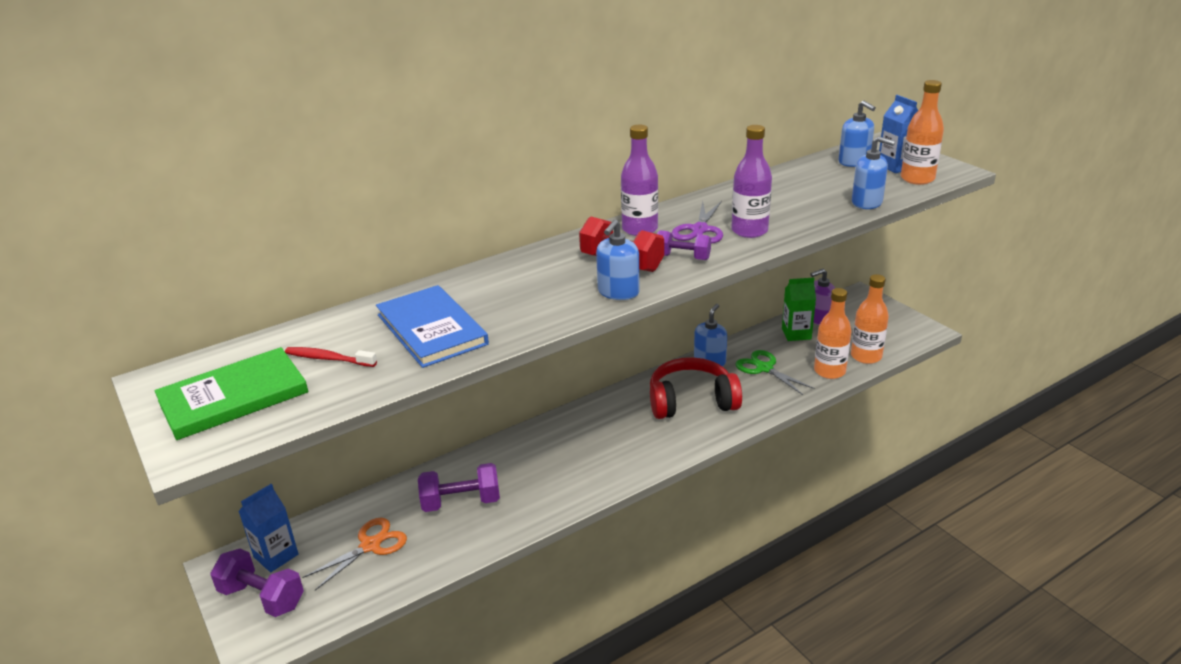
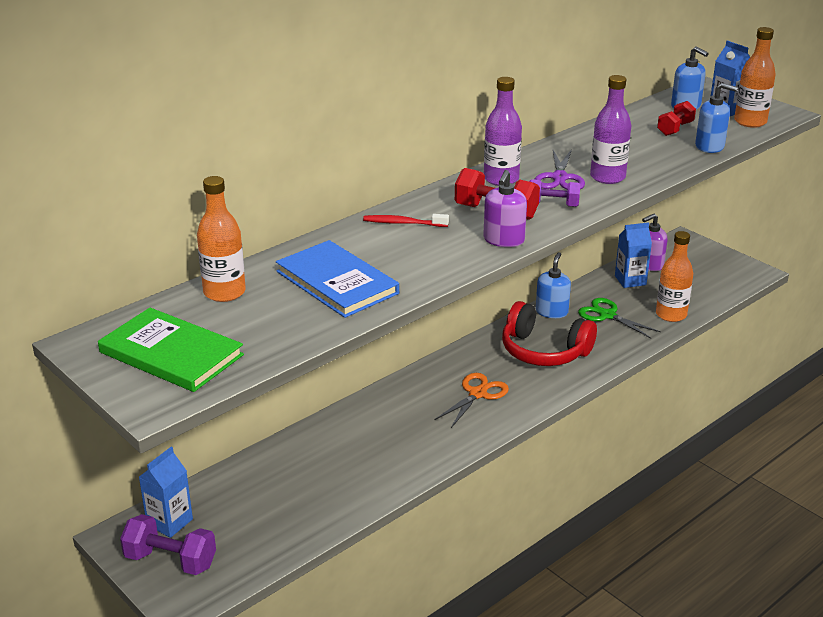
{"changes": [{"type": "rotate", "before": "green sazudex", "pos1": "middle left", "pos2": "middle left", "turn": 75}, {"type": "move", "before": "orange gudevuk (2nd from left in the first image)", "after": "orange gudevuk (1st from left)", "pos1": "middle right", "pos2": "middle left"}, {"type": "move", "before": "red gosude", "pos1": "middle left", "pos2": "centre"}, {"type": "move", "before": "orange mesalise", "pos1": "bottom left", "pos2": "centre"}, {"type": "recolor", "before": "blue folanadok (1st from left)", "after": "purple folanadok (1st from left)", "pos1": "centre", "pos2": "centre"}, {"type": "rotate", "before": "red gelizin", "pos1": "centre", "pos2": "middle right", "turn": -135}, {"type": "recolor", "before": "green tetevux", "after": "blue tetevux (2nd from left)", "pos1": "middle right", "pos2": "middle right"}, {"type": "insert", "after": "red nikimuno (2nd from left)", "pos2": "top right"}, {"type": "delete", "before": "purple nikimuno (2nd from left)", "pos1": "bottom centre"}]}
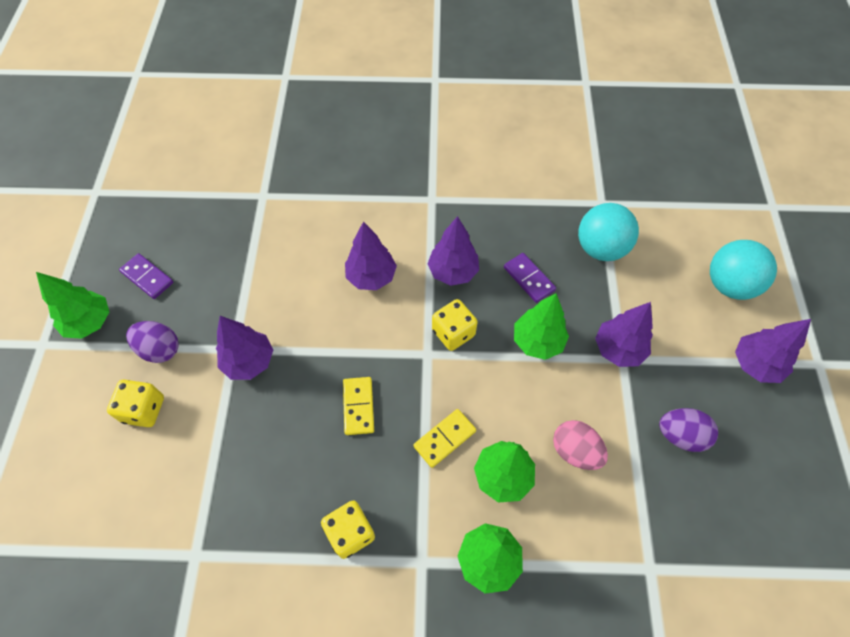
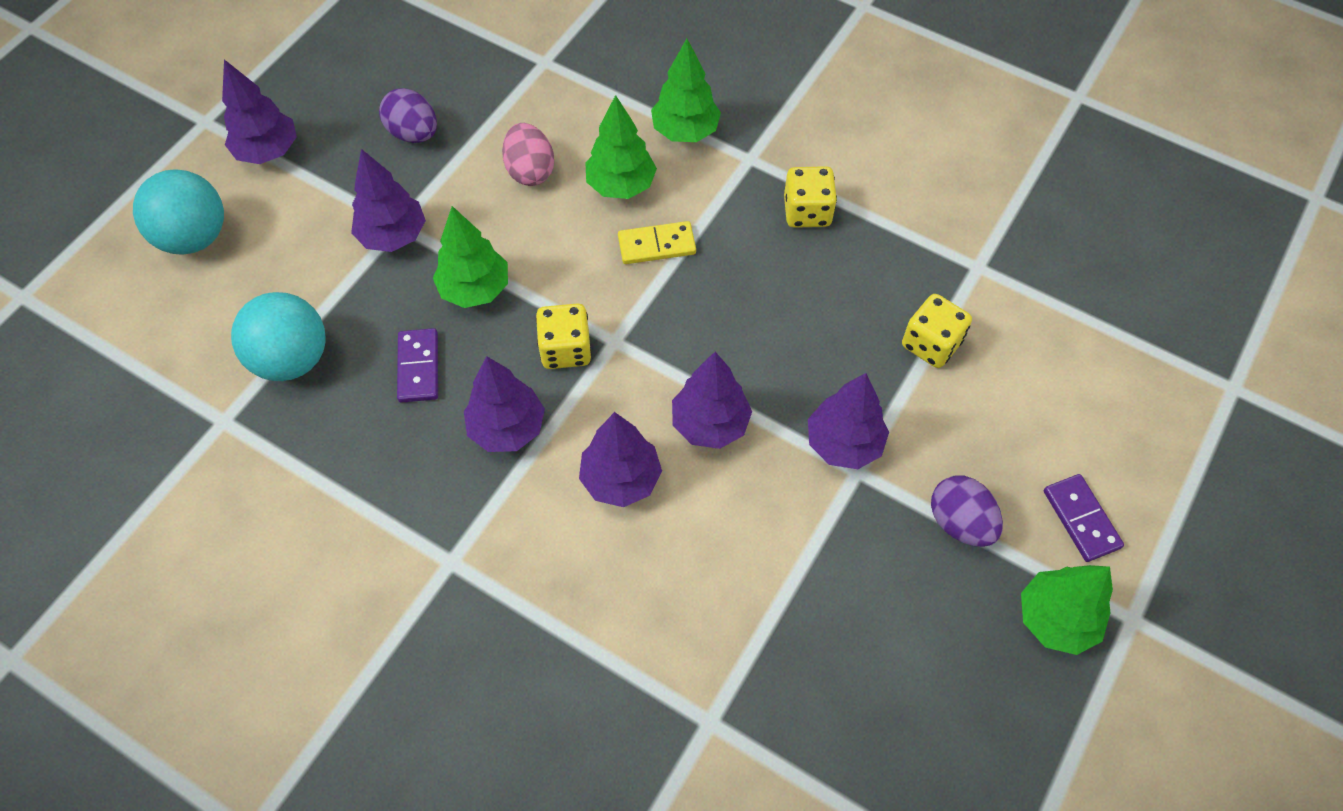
{"changes": [{"type": "insert", "after": "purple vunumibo (5th from left)", "pos2": "centre"}, {"type": "move", "before": "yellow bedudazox (1st from left in the first image)", "after": "yellow bedudazox (3rd from left)", "pos1": "middle left", "pos2": "middle right"}, {"type": "move", "before": "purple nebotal (1st from left in the first image)", "after": "purple nebotal (2nd from left)", "pos1": "middle left", "pos2": "middle right"}, {"type": "delete", "before": "yellow nebotal (1st from left)", "pos1": "centre"}]}
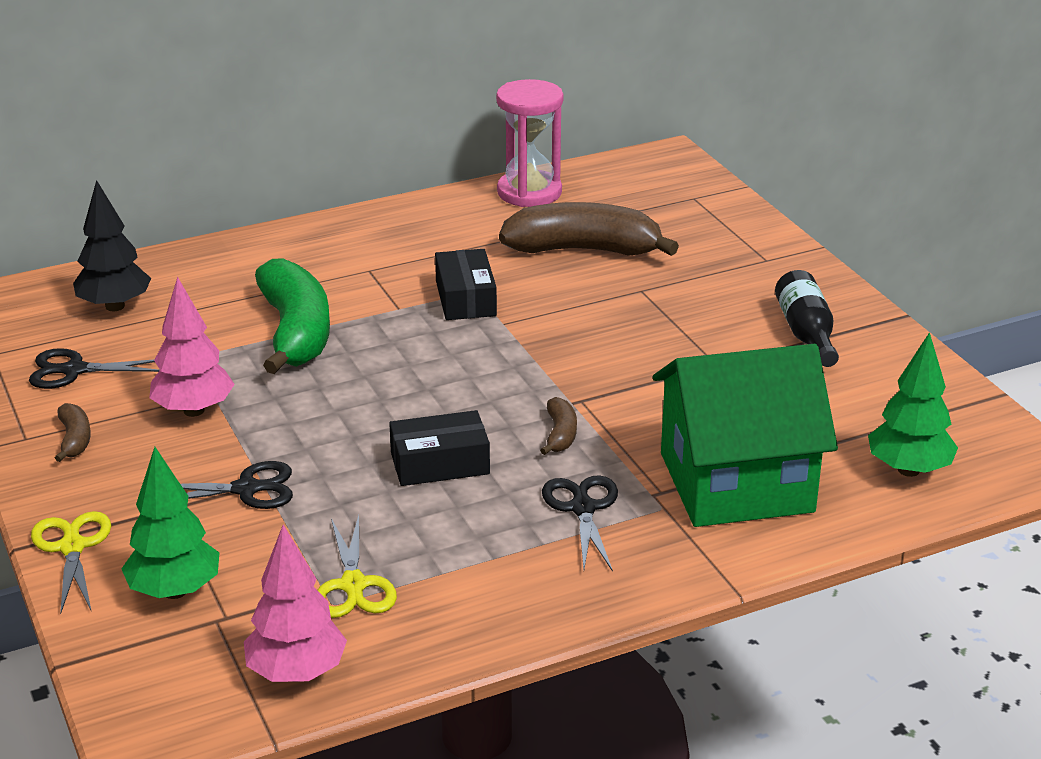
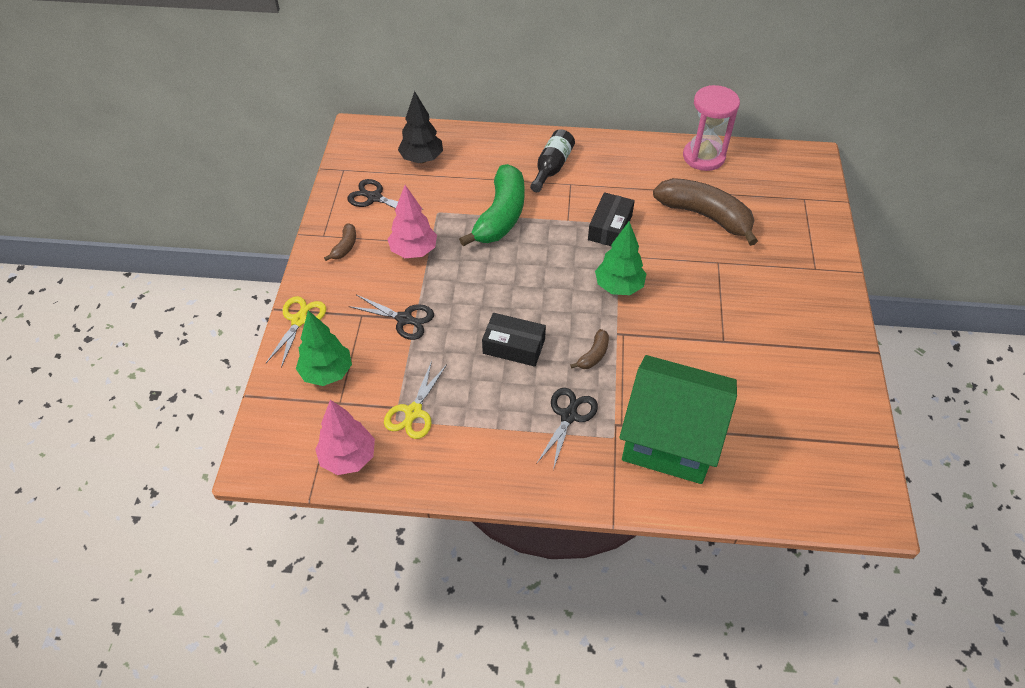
{"changes": [{"type": "move", "before": "black gudevuk", "pos1": "middle right", "pos2": "top centre"}, {"type": "move", "before": "green vunumibo (2nd from left)", "pos1": "middle right", "pos2": "centre"}]}
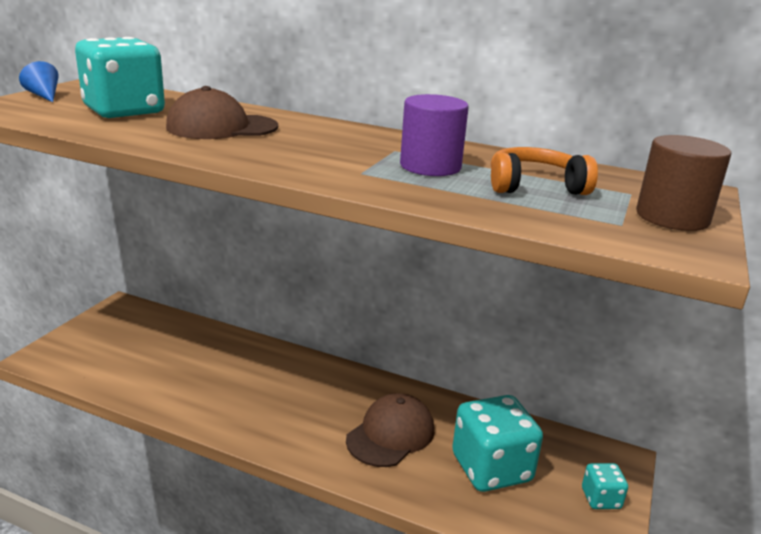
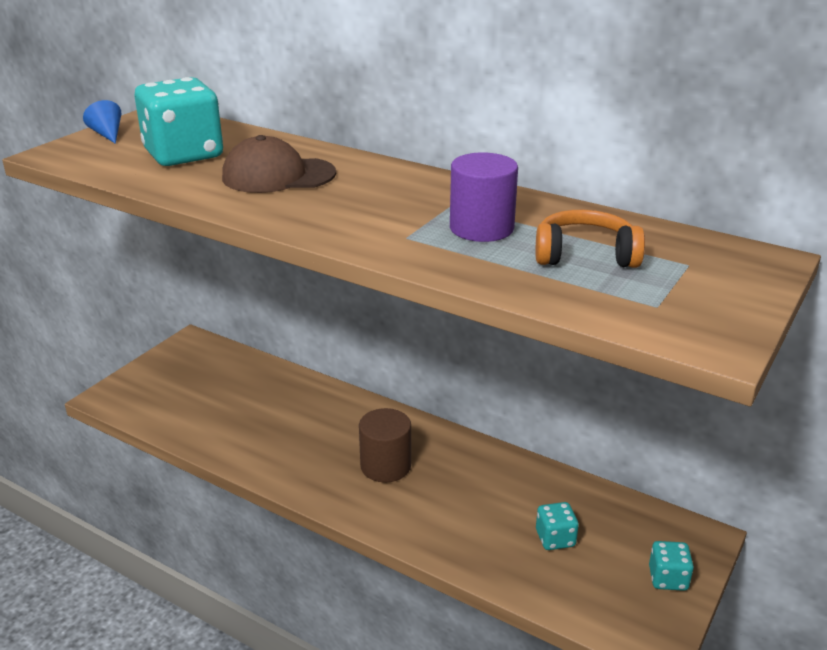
{"changes": [{"type": "move", "before": "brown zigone", "pos1": "middle right", "pos2": "bottom centre"}, {"type": "resize", "before": "turquoise bedudazox (2nd from left)", "pos1": "bottom centre", "pos2": "bottom right", "scale": 0.49}, {"type": "delete", "before": "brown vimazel (2nd from left)", "pos1": "bottom centre"}]}
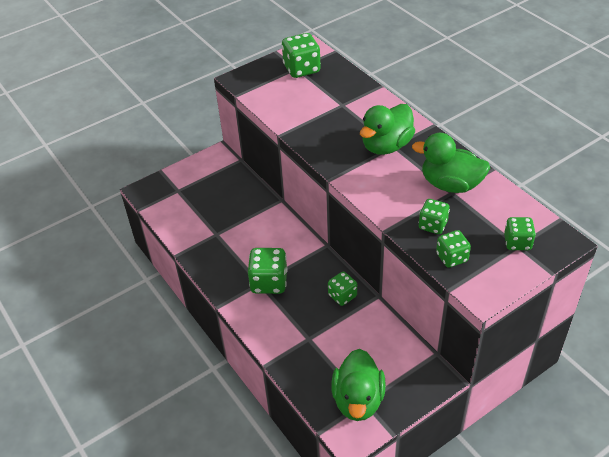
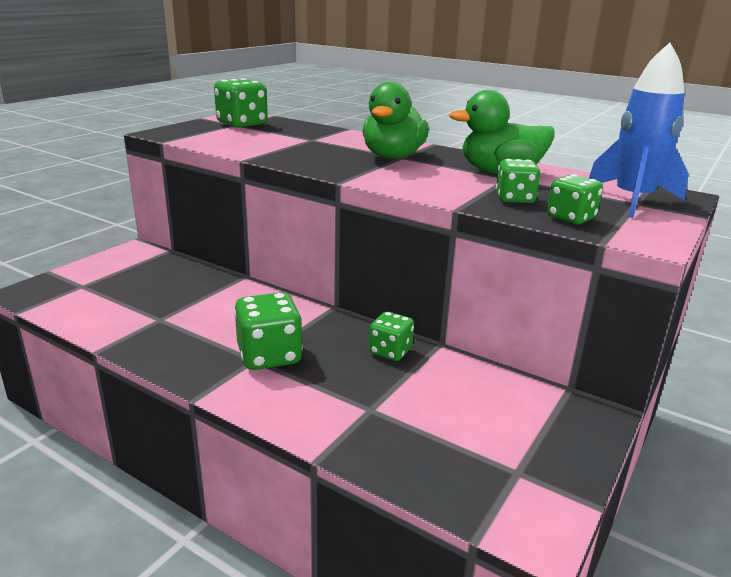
{"changes": [{"type": "replace", "before": "green bedudazox (6th from left)", "after": "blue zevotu", "pos1": "middle right", "pos2": "top right"}, {"type": "delete", "before": "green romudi (1st from left)", "pos1": "bottom centre"}]}
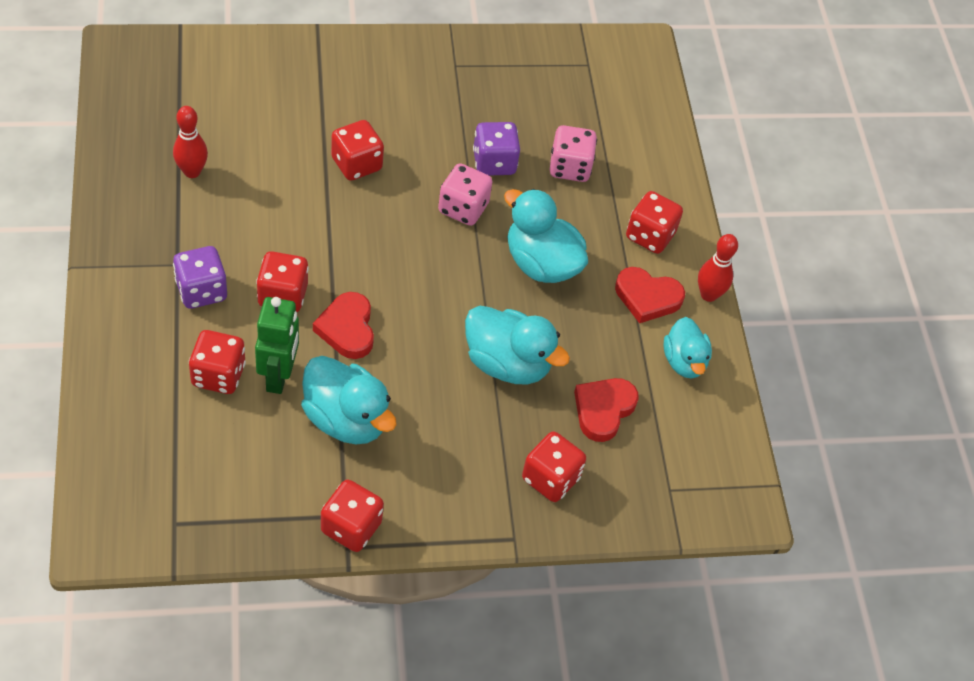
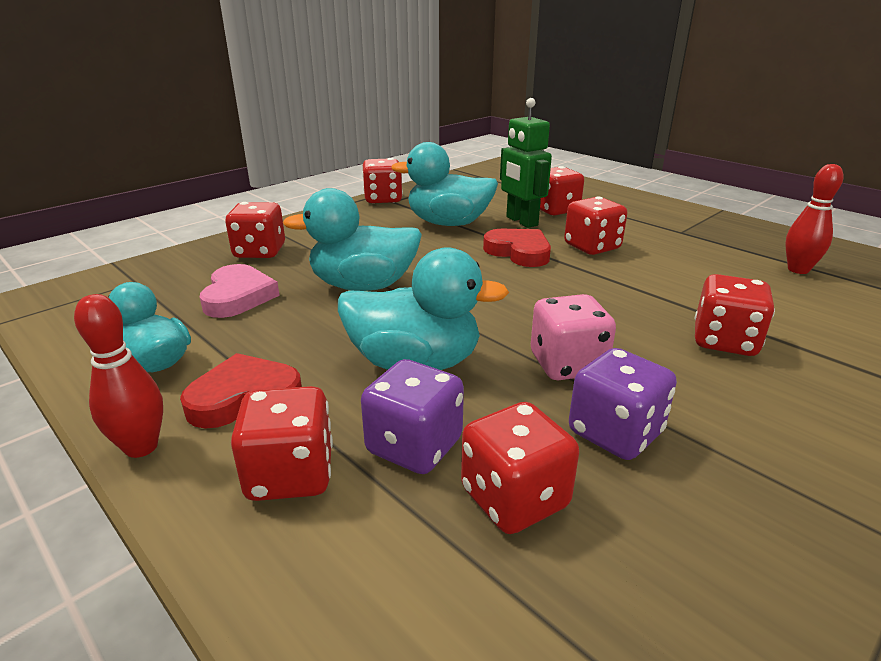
{"changes": [{"type": "recolor", "before": "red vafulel (2nd from left)", "after": "pink vafulel", "pos1": "centre", "pos2": "middle left"}, {"type": "move", "before": "purple bedudazox (1st from left)", "pos1": "middle left", "pos2": "centre"}, {"type": "recolor", "before": "pink bedudazox (2nd from left)", "after": "red bedudazox (4th from left)", "pos1": "top centre", "pos2": "bottom centre"}]}
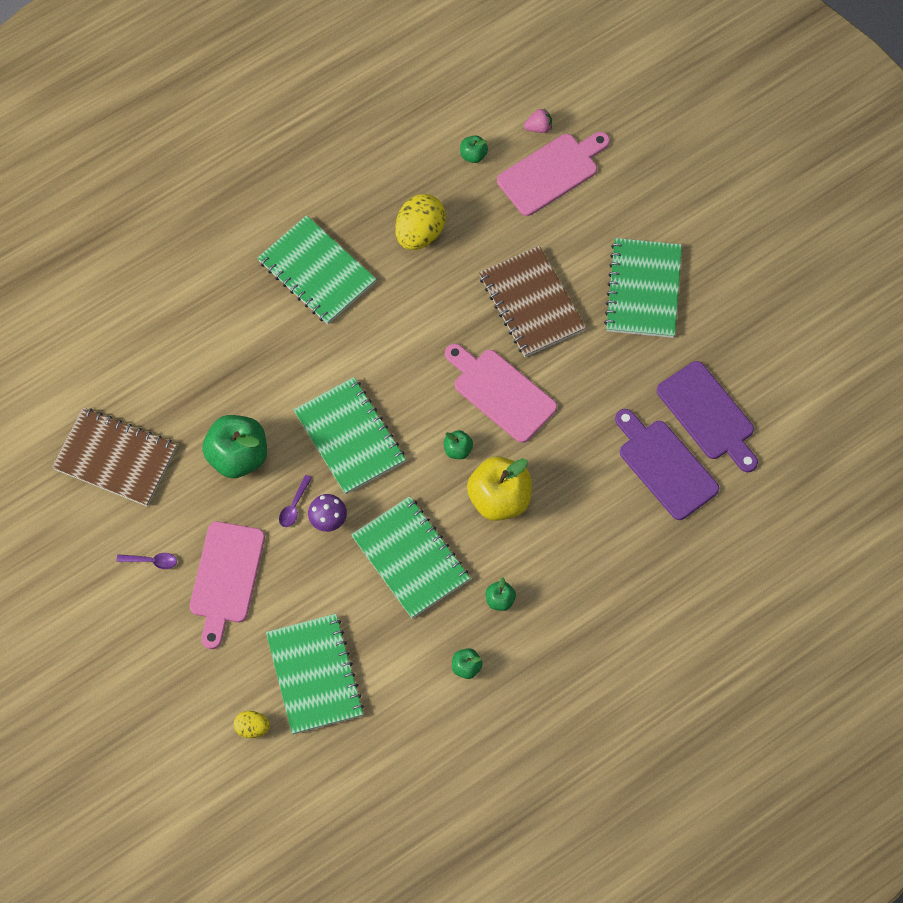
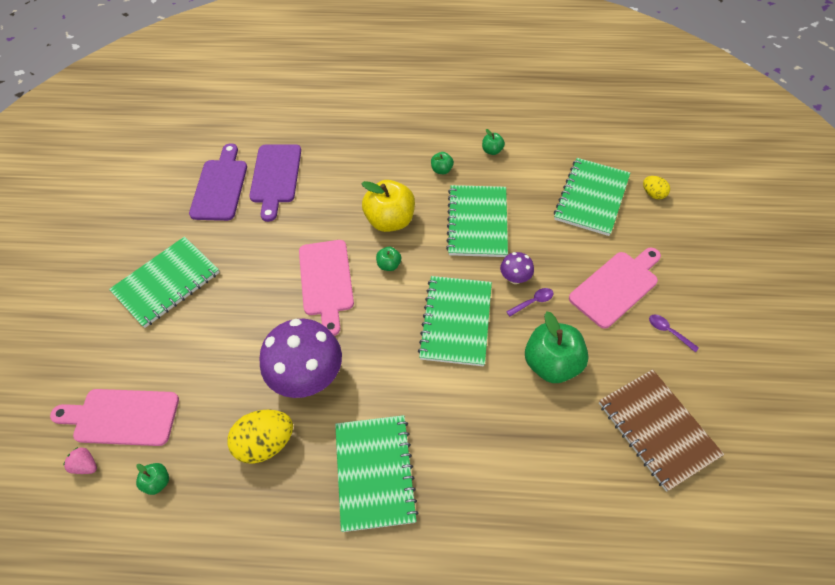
{"changes": [{"type": "insert", "after": "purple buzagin (1st from left)", "pos2": "centre"}, {"type": "delete", "before": "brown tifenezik (2nd from left)", "pos1": "centre"}]}
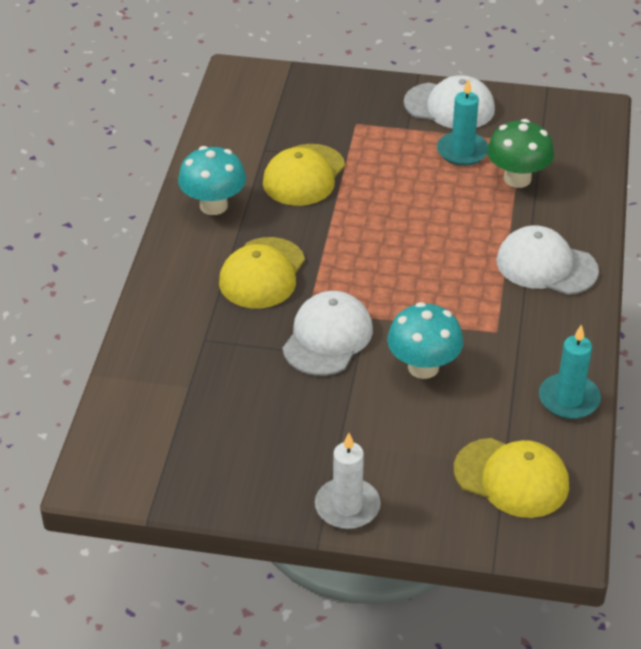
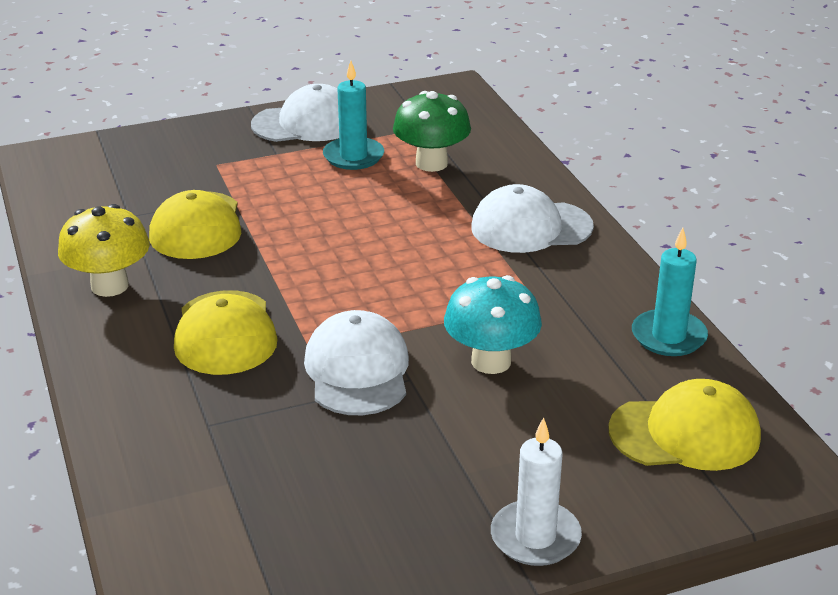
{"changes": [{"type": "recolor", "before": "turquoise buzagin (1st from left)", "after": "yellow buzagin", "pos1": "top left", "pos2": "middle left"}]}
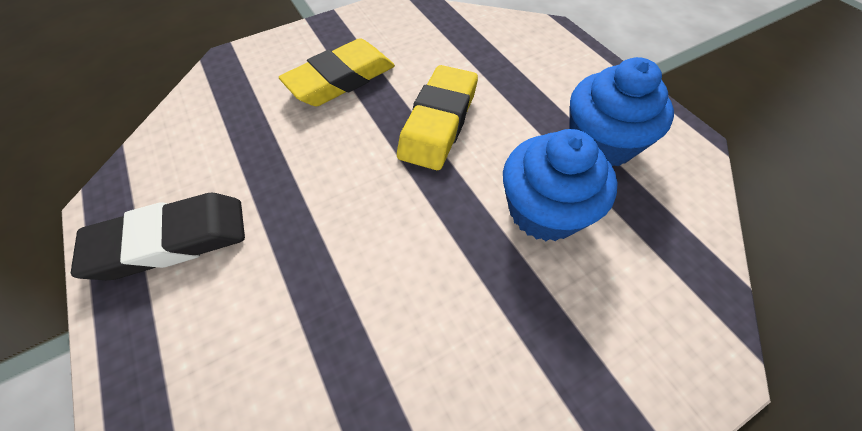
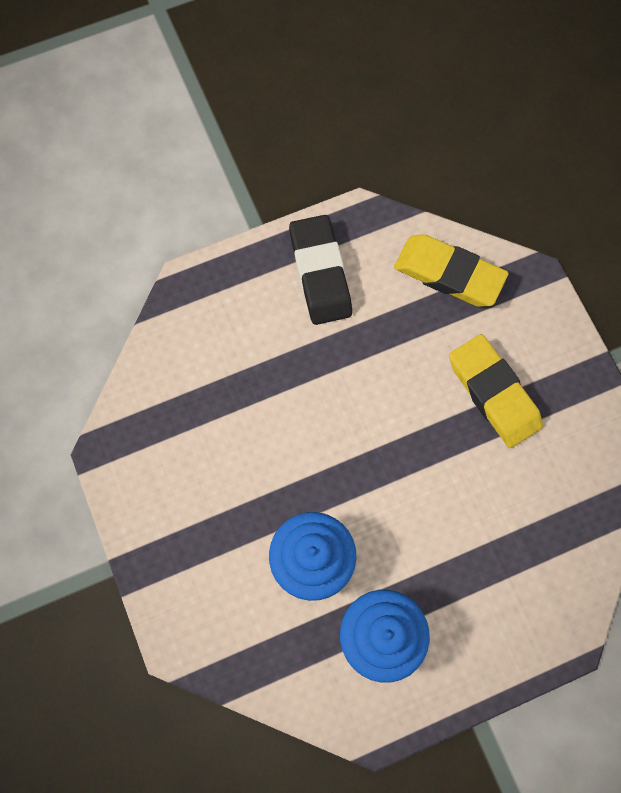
{"changes": [{"type": "move", "before": "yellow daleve (2nd from left in the first image)", "after": "yellow daleve (1st from left)", "pos1": "top centre", "pos2": "middle right"}]}
